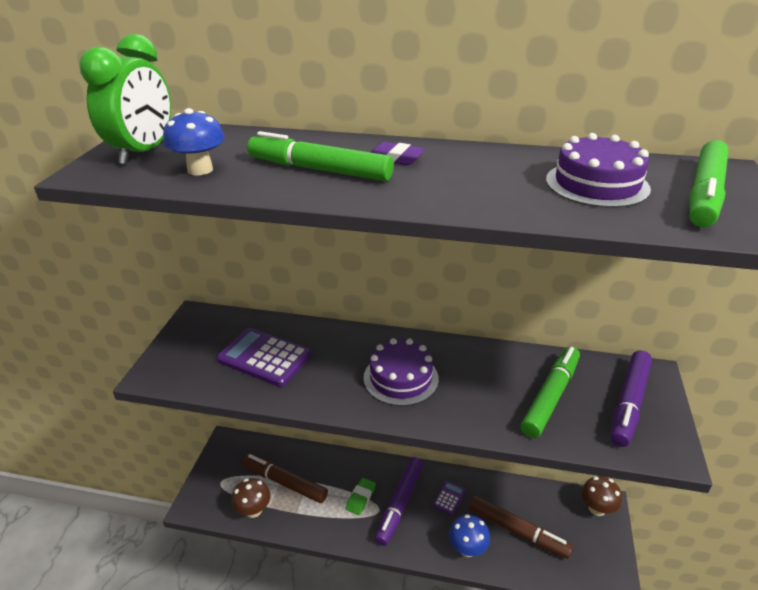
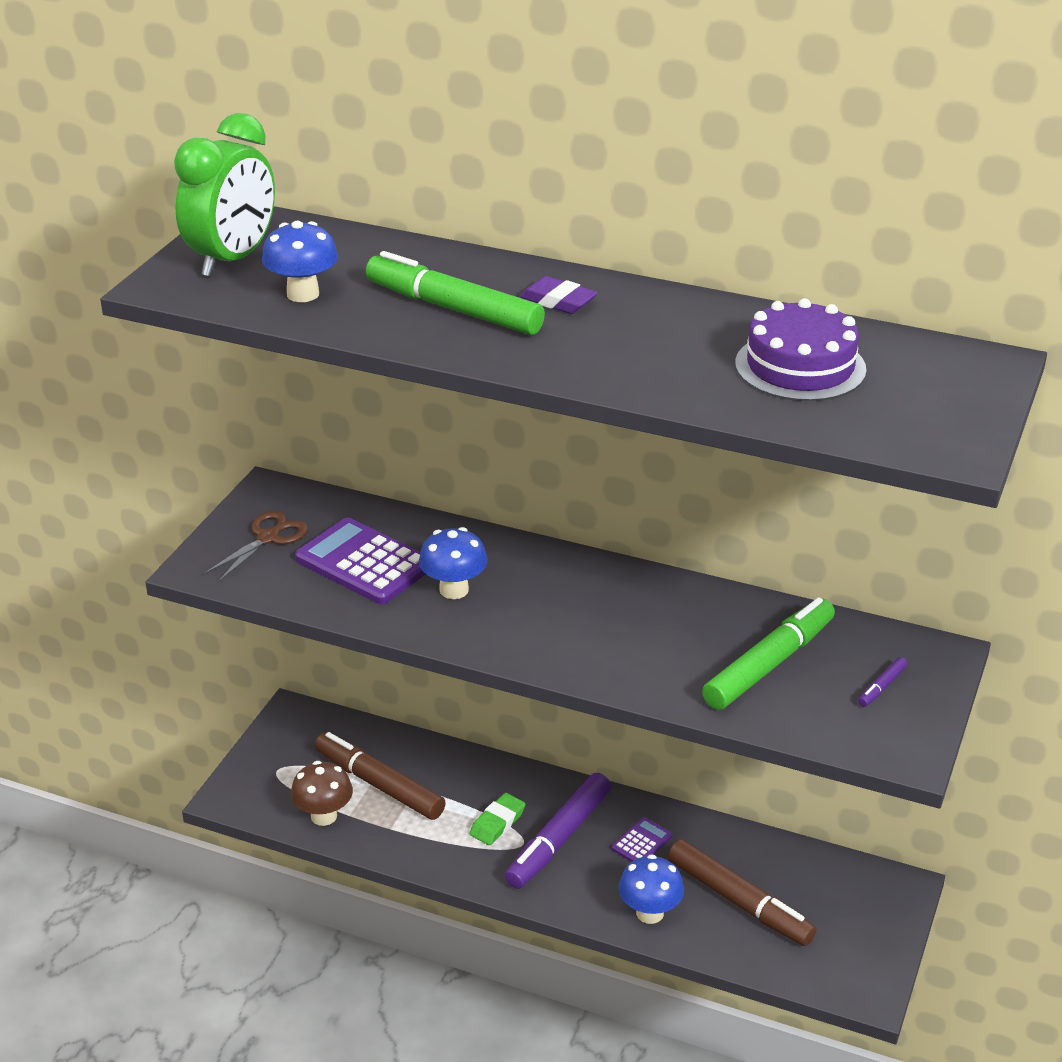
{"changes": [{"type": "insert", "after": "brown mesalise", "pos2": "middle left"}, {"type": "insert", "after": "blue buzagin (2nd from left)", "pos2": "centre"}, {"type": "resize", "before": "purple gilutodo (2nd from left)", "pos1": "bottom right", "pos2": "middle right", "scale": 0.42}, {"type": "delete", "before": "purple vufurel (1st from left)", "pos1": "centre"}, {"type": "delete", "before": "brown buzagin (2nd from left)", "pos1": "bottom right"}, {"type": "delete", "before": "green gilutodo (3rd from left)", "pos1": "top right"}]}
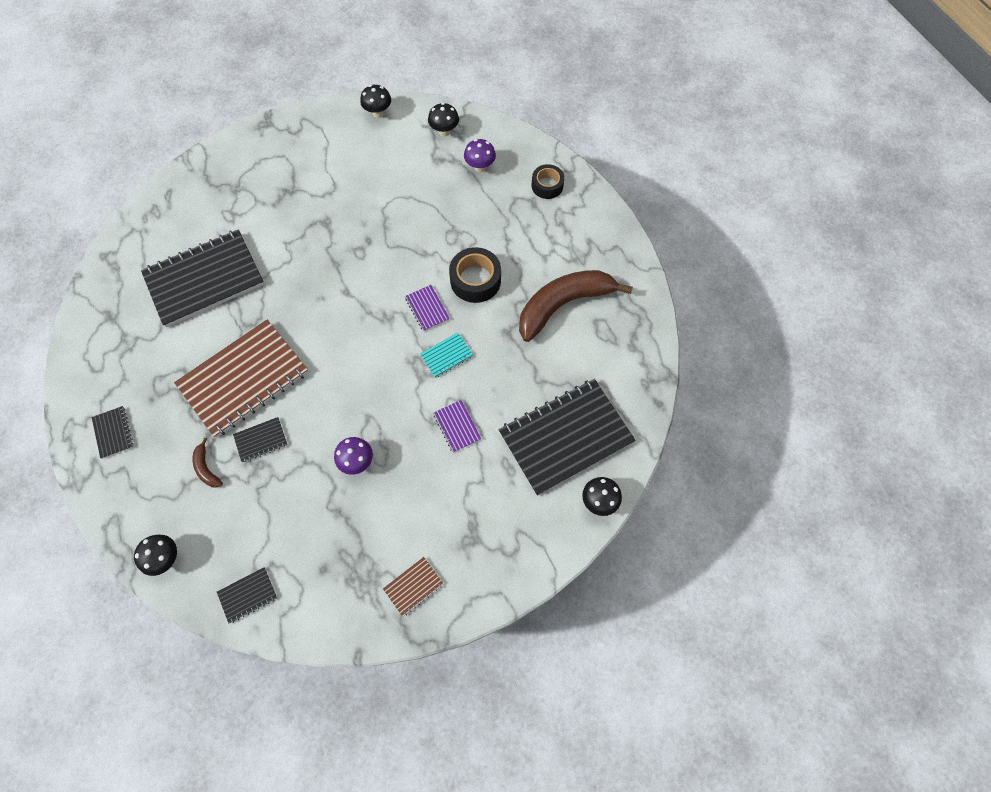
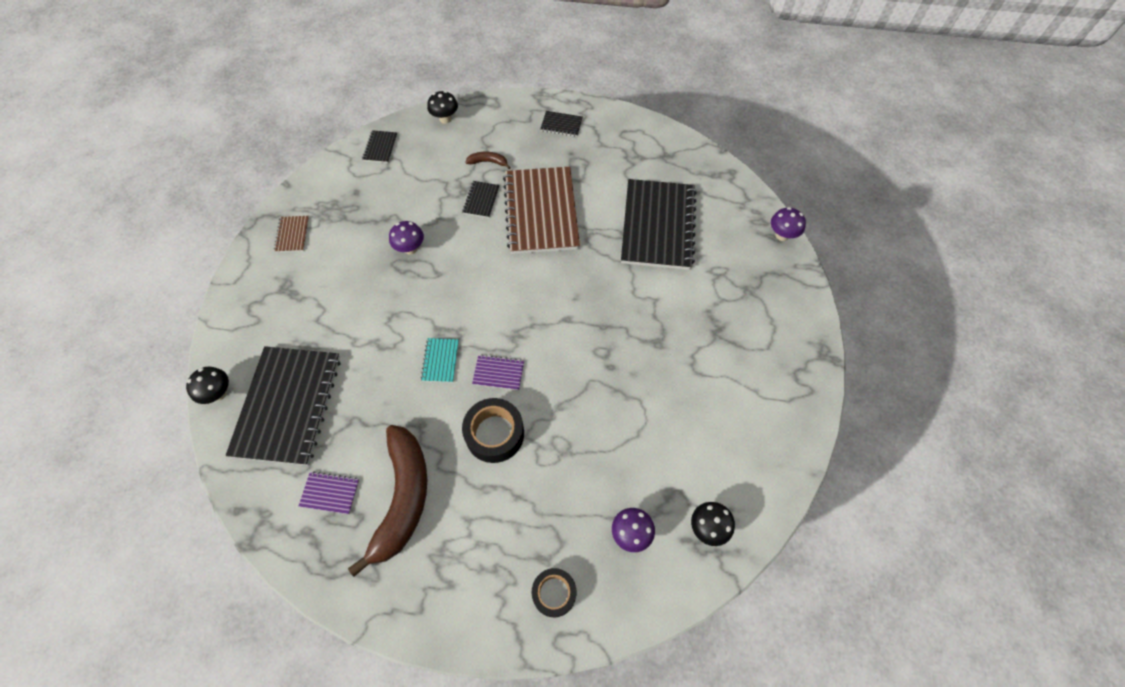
{"changes": [{"type": "move", "before": "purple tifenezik (2nd from left in the first image)", "after": "purple tifenezik (1st from left)", "pos1": "centre", "pos2": "bottom left"}, {"type": "insert", "after": "purple buzagin (3rd from left)", "pos2": "top right"}, {"type": "delete", "before": "black buzagin (2nd from left)", "pos1": "top centre"}]}
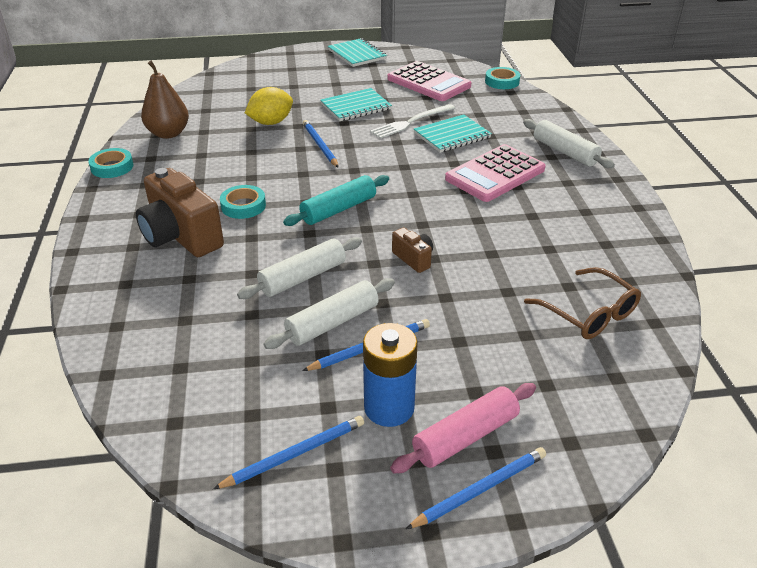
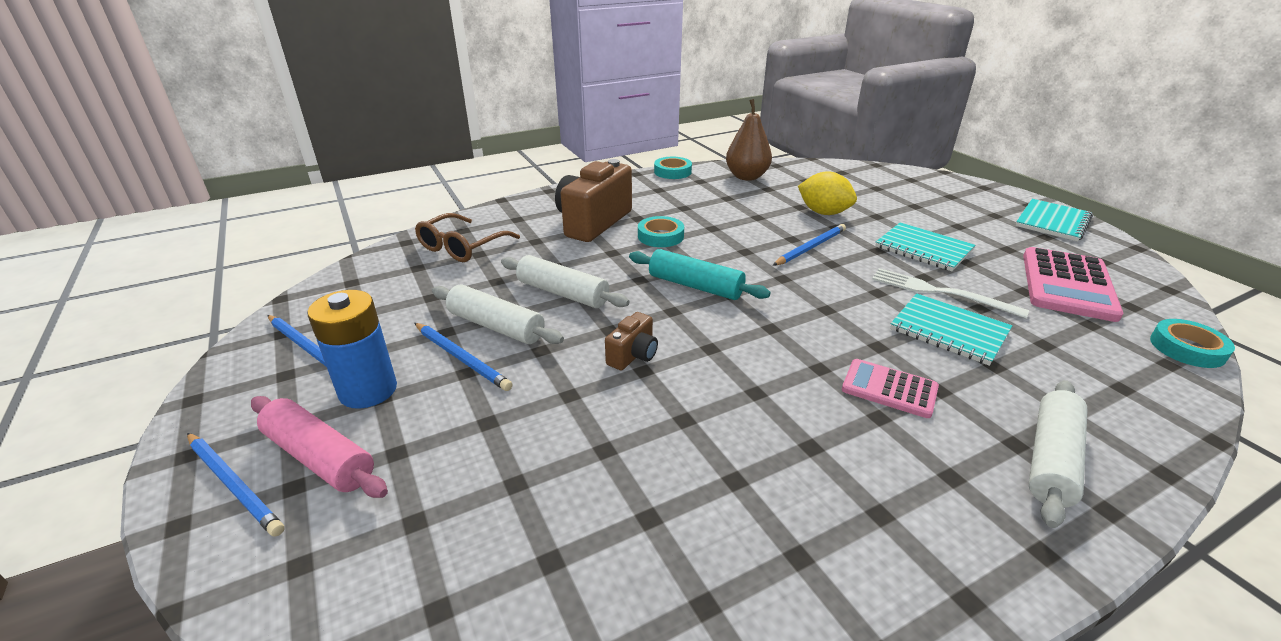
{"changes": [{"type": "move", "before": "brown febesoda", "pos1": "middle right", "pos2": "centre"}, {"type": "resize", "before": "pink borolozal (2nd from left in the first image)", "pos1": "top centre", "pos2": "middle right", "scale": 0.58}]}
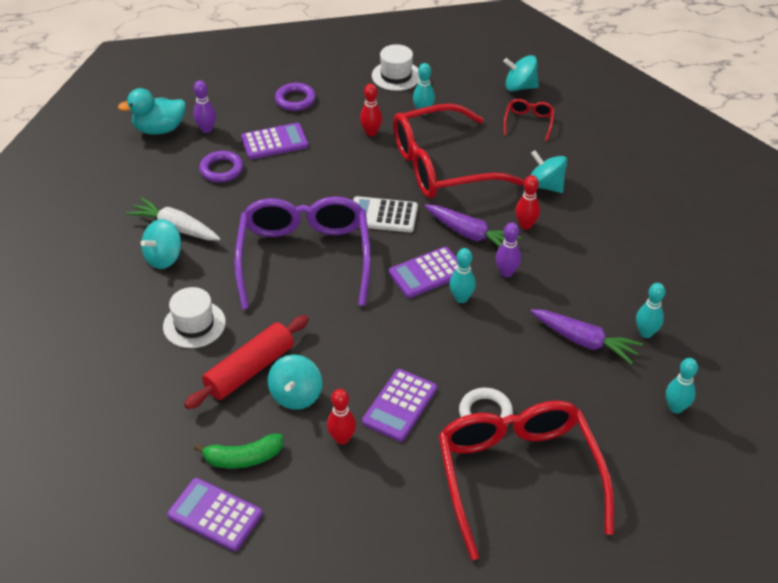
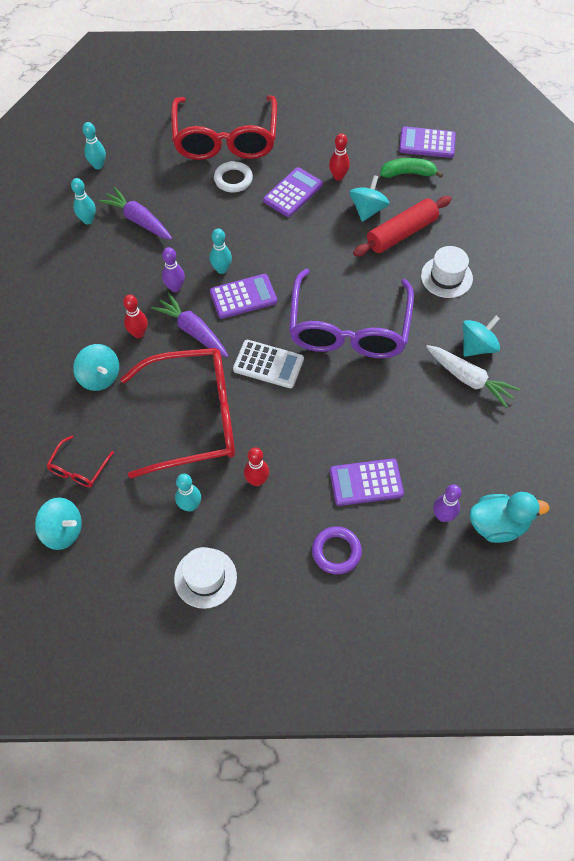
{"changes": [{"type": "rotate", "before": "purple borolozal (1st from left in the first image)", "pos1": "bottom left", "pos2": "top right", "turn": 150}, {"type": "delete", "before": "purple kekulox (1st from left)", "pos1": "top left"}]}
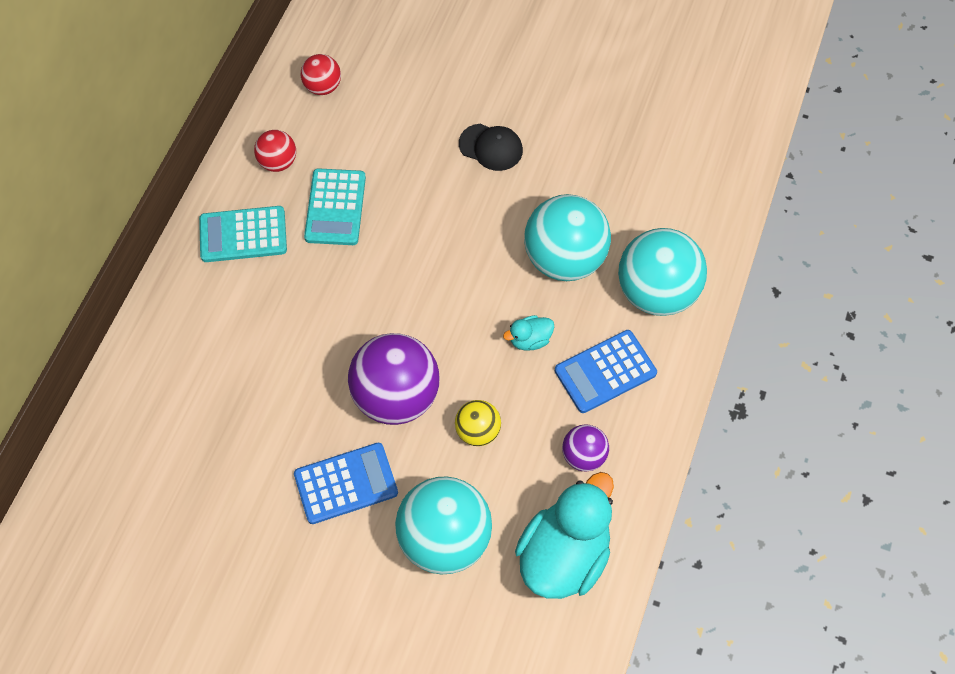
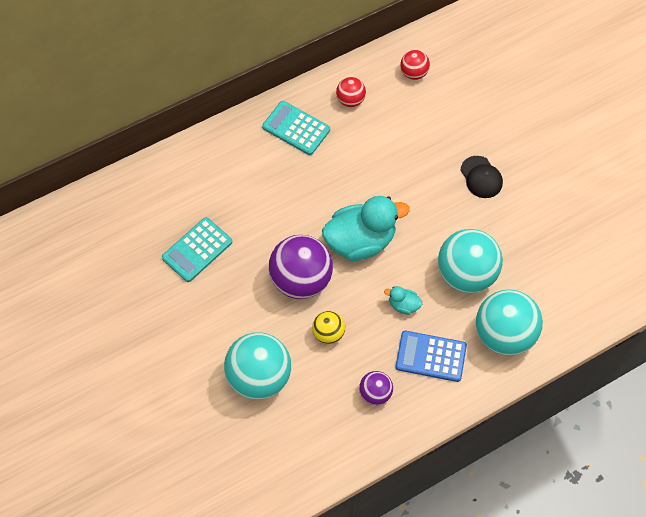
{"changes": [{"type": "move", "before": "turquoise borolozal (2nd from left in the first image)", "after": "turquoise borolozal (1st from left)", "pos1": "top centre", "pos2": "middle left"}, {"type": "move", "before": "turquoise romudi (2nd from left in the first image)", "after": "turquoise romudi (1st from left)", "pos1": "bottom centre", "pos2": "centre"}, {"type": "delete", "before": "blue borolozal (1st from left)", "pos1": "bottom centre"}]}
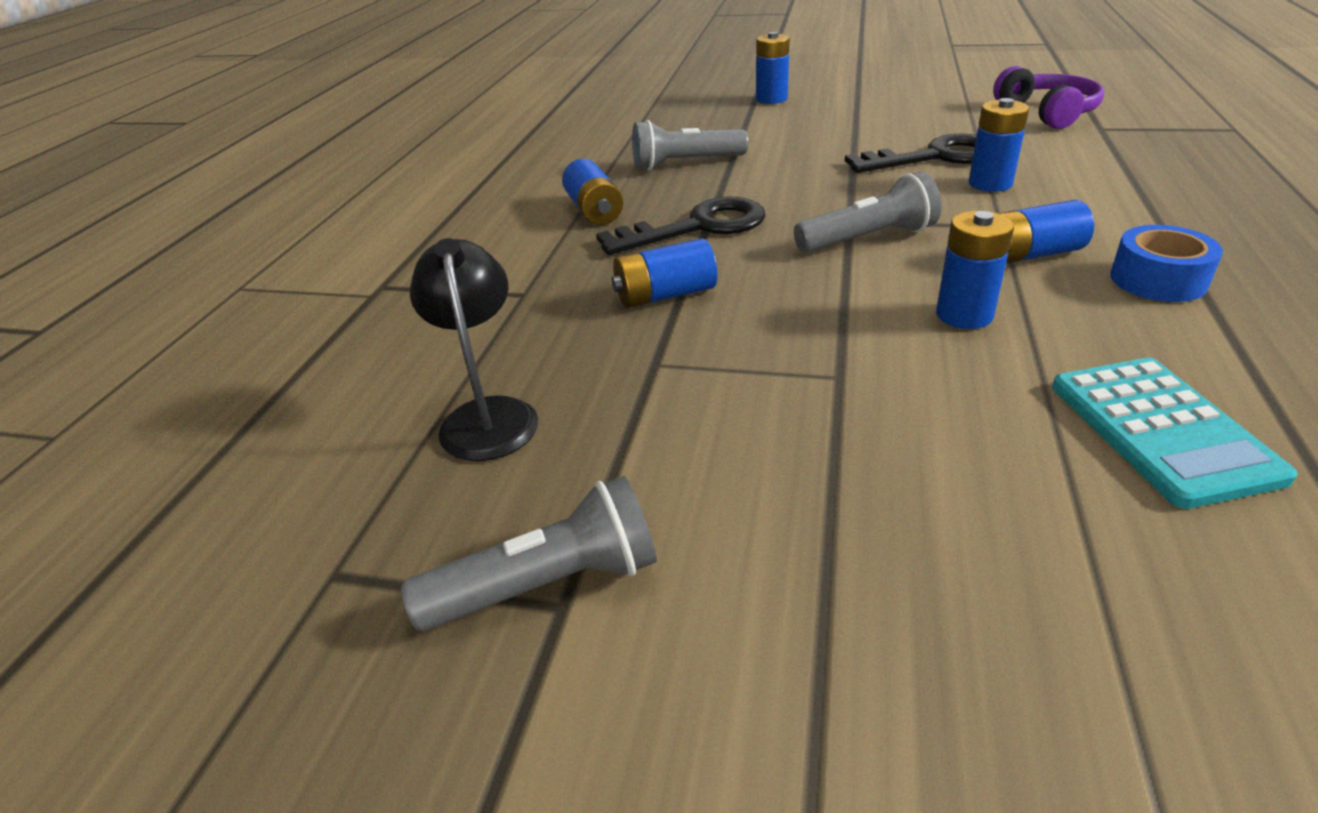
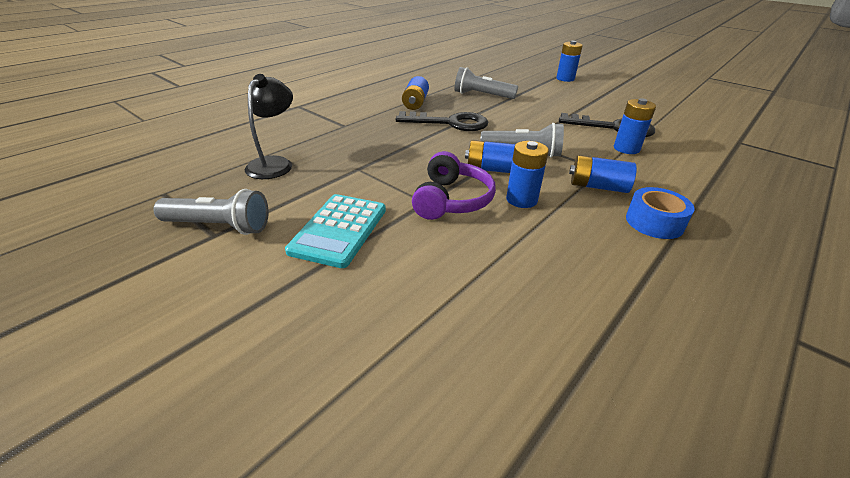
{"changes": [{"type": "move", "before": "turquoise borolozal", "pos1": "middle right", "pos2": "centre"}, {"type": "move", "before": "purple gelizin", "pos1": "top right", "pos2": "centre"}, {"type": "move", "before": "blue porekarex (2nd from left)", "pos1": "centre", "pos2": "top centre"}]}
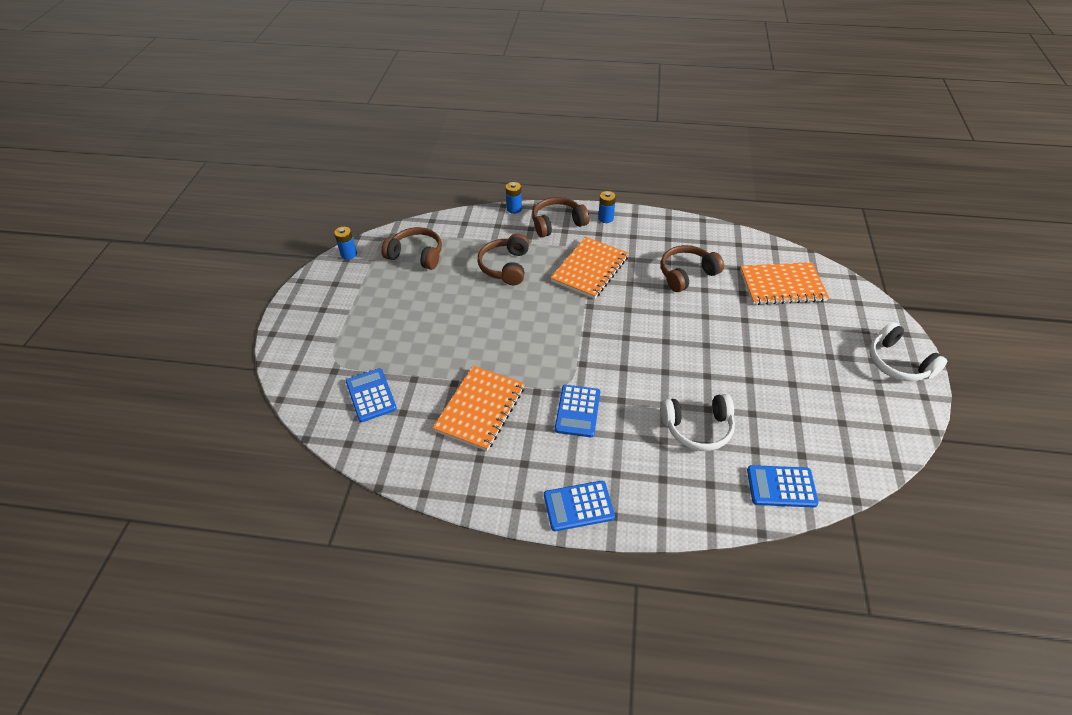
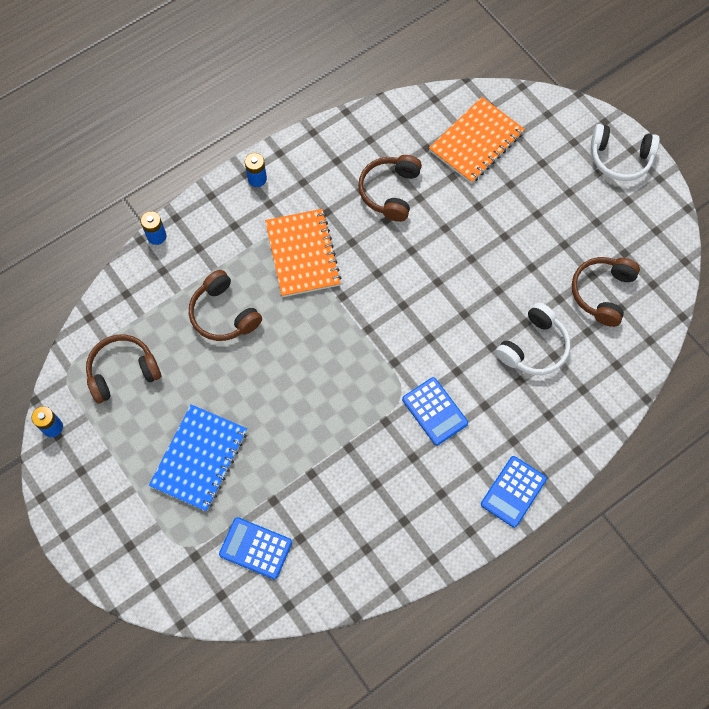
{"changes": [{"type": "insert", "after": "blue tifenezik", "pos2": "middle left"}, {"type": "move", "before": "brown gelizin (3rd from left in the first image)", "after": "brown gelizin (4th from left)", "pos1": "top centre", "pos2": "middle right"}, {"type": "delete", "before": "orange tifenezik (1st from left)", "pos1": "centre"}, {"type": "delete", "before": "blue borolozal (4th from left)", "pos1": "bottom right"}]}
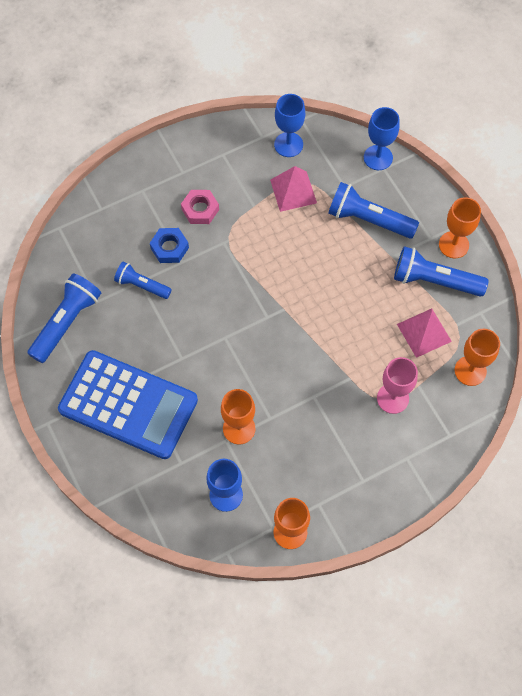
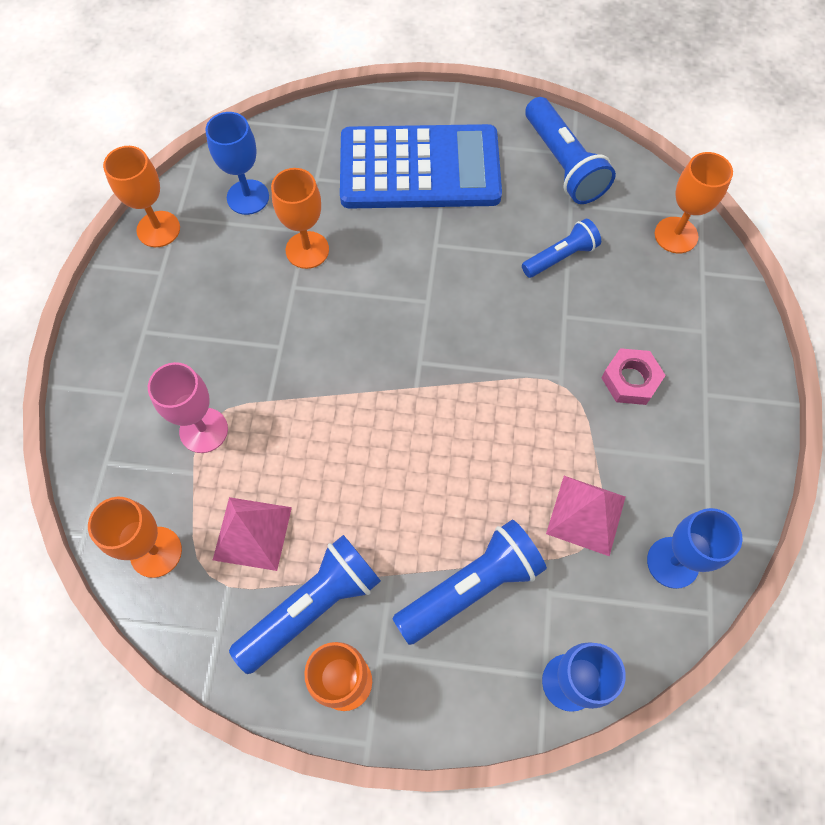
{"changes": [{"type": "rotate", "before": "blue borolozal", "pos1": "middle left", "pos2": "top centre", "turn": -150}, {"type": "insert", "after": "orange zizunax (5th from left)", "pos2": "top right"}, {"type": "delete", "before": "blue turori", "pos1": "middle left"}]}
